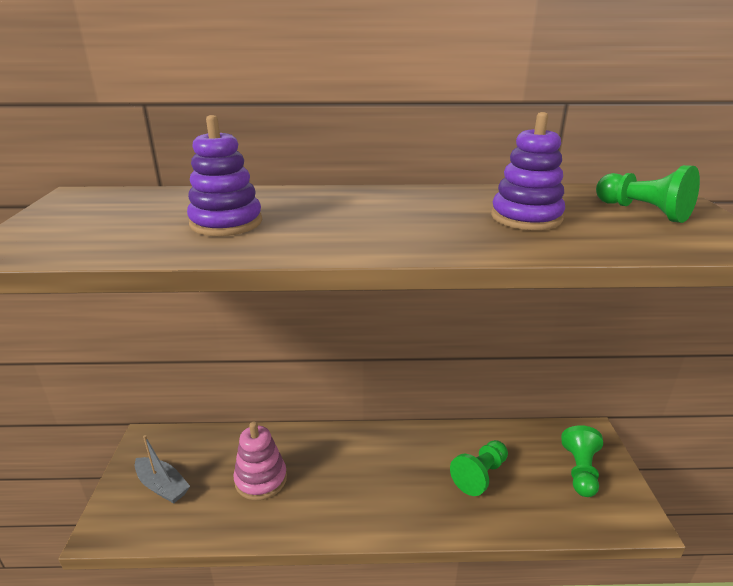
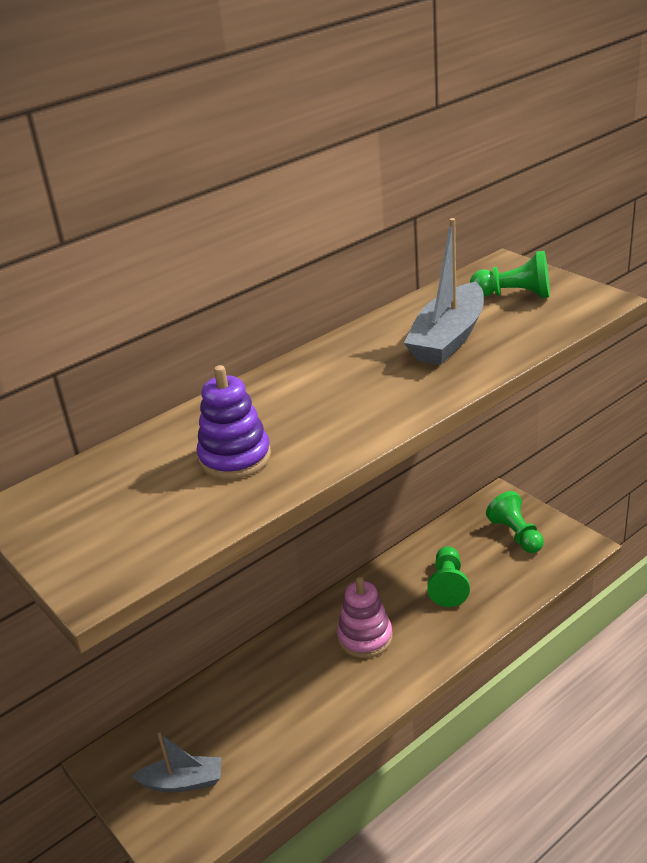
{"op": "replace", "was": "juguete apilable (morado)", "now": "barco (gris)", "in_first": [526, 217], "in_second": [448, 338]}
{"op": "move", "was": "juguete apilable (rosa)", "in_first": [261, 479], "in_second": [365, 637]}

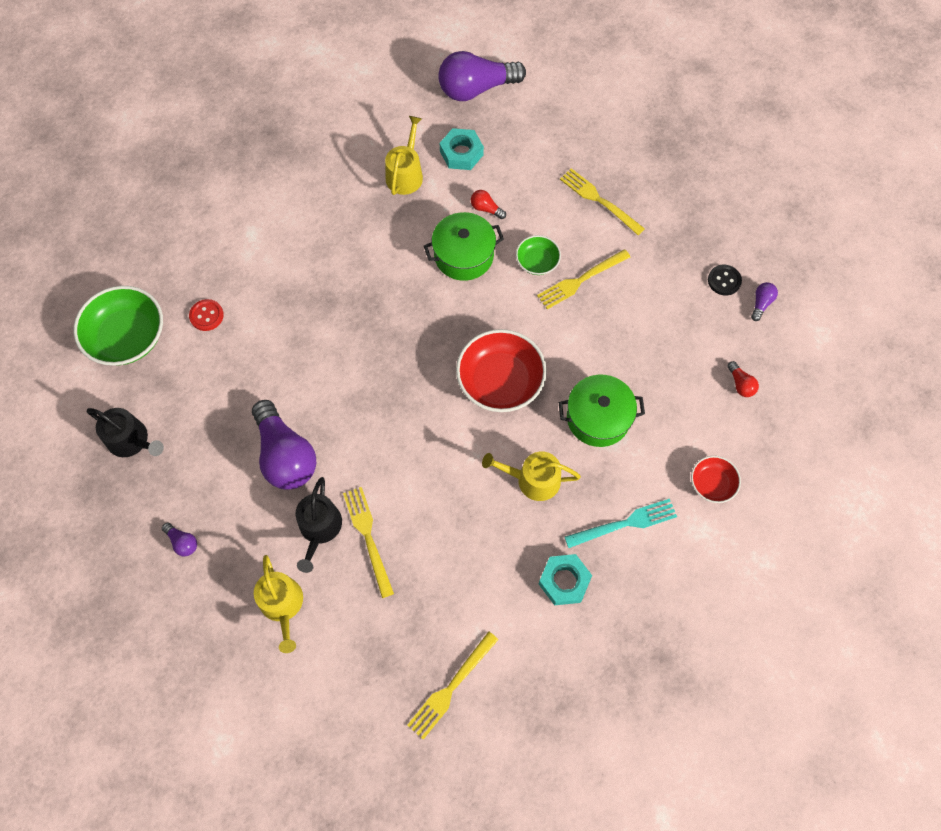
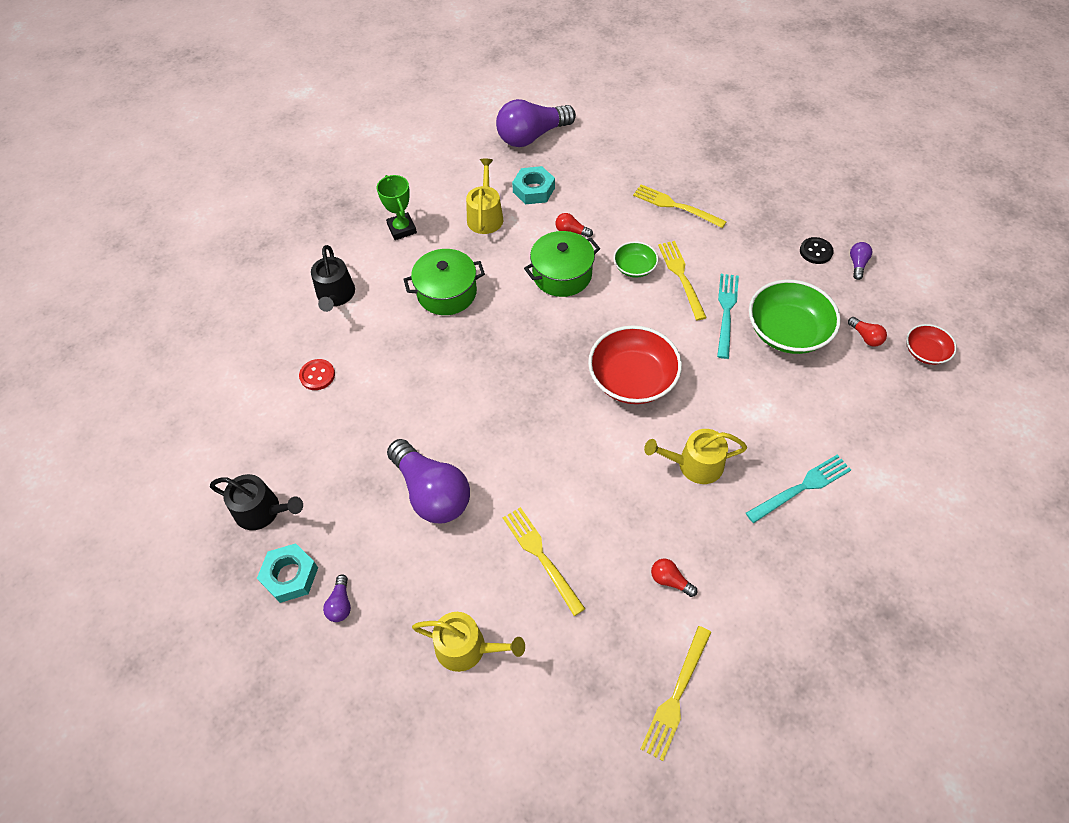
{"op": "rotate", "was": "tenedor (amarillo)", "in_first": [580, 281], "in_second": [681, 276], "clockwise": 120}
{"op": "move", "was": "cuenco (verde)", "in_first": [127, 337], "in_second": [787, 331]}
{"op": "move", "was": "olla (verde)", "in_first": [598, 418], "in_second": [447, 293]}
{"op": "move", "was": "cuenco (rojo)", "in_first": [712, 483], "in_second": [925, 352]}
{"op": "move", "was": "regadera (negro)", "in_first": [319, 528], "in_second": [335, 295]}
{"op": "rotate", "was": "bombilla (morado)", "in_first": [183, 542], "in_second": [340, 604], "clockwise": 60}
{"op": "move", "was": "tuerca (turquesa)", "in_first": [564, 581], "in_second": [290, 575]}
{"op": "rotate", "was": "regadera (amarillo)", "in_first": [282, 605], "in_second": [467, 648], "clockwise": -45}
{"op": "insert", "now": "trofeo (verde)", "in_second": [402, 229]}
{"op": "insert", "now": "tenedor (turquesa)", "in_second": [726, 311]}
{"op": "insert", "now": "bombilla (rojo)", "in_second": [670, 580]}

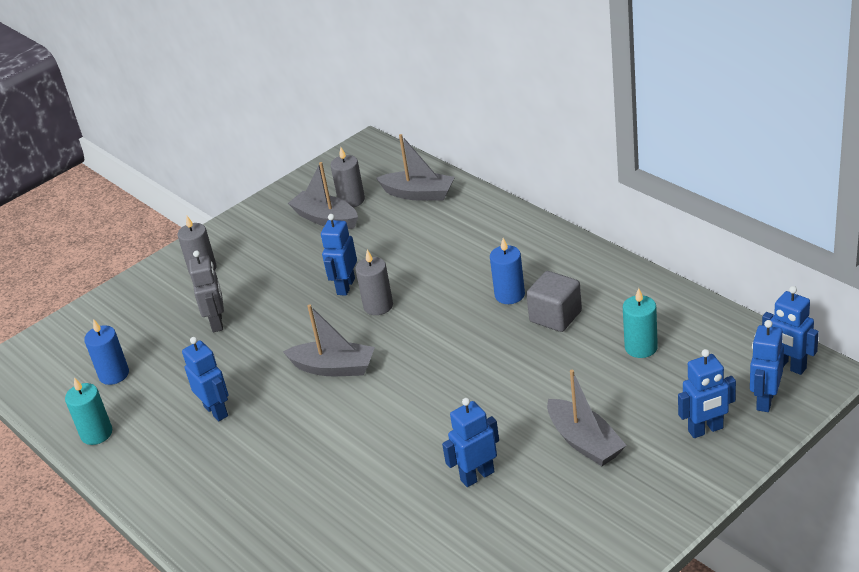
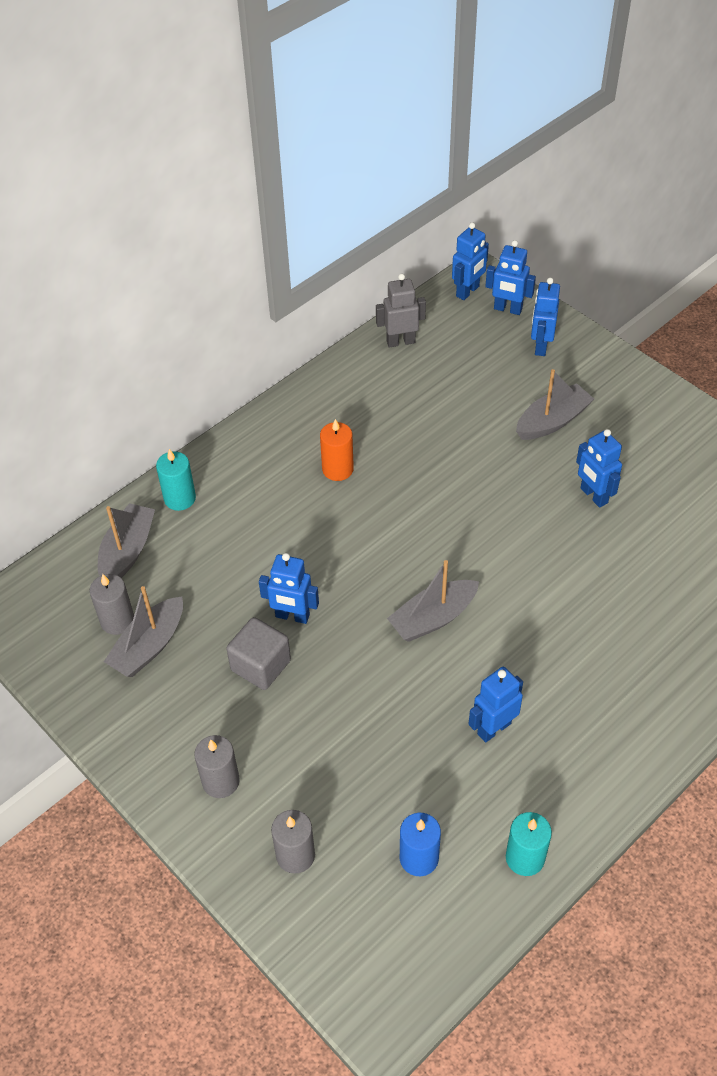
{"op": "recolor", "was": "vela (azul)", "now": "vela (naranja)", "in_first": [509, 295], "in_second": [337, 469]}
{"op": "move", "was": "robot (gris)", "in_first": [217, 323], "in_second": [400, 341]}
{"op": "move", "was": "vela (gris)", "in_first": [378, 306], "in_second": [295, 855]}
{"op": "move", "was": "cubo (gris)", "in_first": [555, 316], "in_second": [261, 665]}
{"op": "move", "was": "vela (turquesa)", "in_first": [641, 347], "in_second": [180, 498]}
{"op": "rotate", "was": "barco (gris)", "in_first": [334, 368], "in_second": [433, 618], "clockwise": -135}
{"op": "rotate", "was": "robot (azul)", "in_first": [706, 430], "in_second": [540, 346], "clockwise": -150}

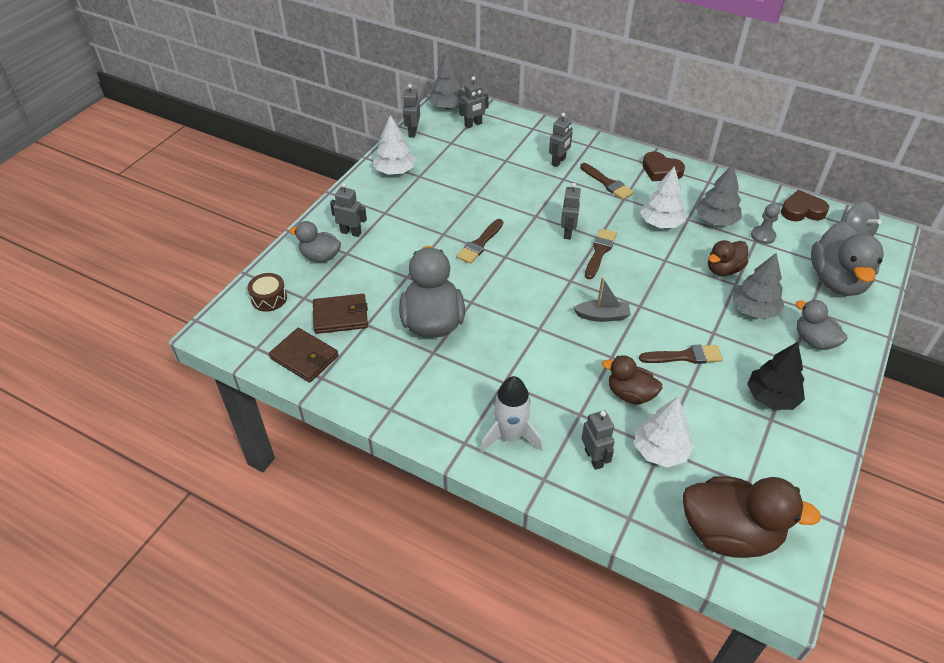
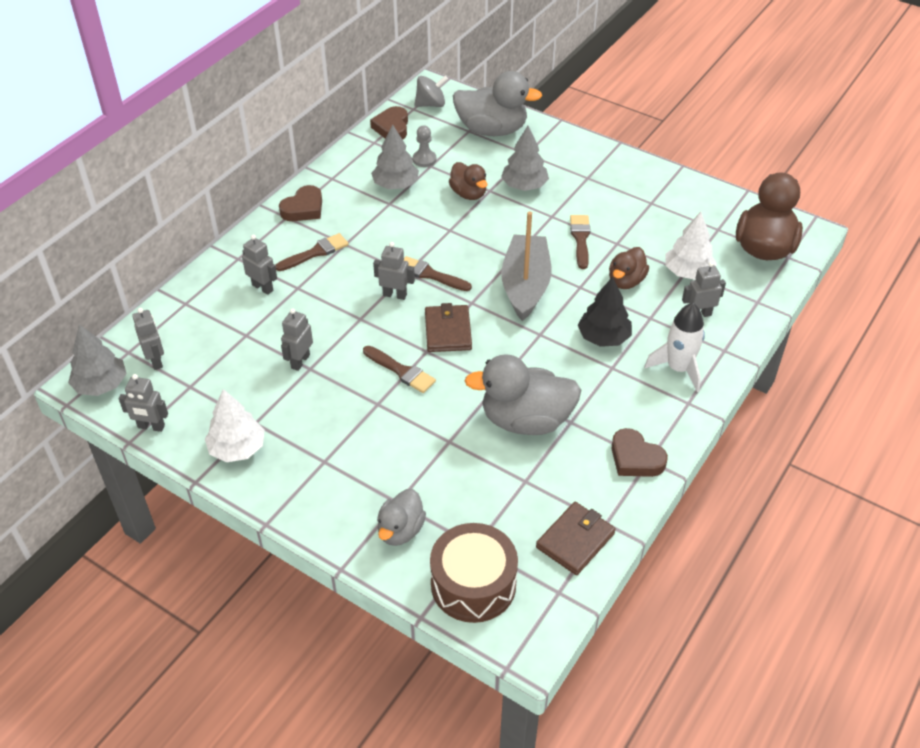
{"op": "delete", "was": "árbol (blanco)", "in_first": [661, 223]}
{"op": "move", "was": "robot (gris)", "in_first": [351, 232], "in_second": [300, 361]}
{"op": "resize", "was": "tambor (marrón)", "in_first": [269, 298], "in_second": [473, 584], "ratio": 1.84}
{"op": "resize", "was": "barco (gris)", "in_first": [602, 316], "in_second": [525, 285], "ratio": 1.95}
{"op": "move", "was": "cartera (marrón)", "in_first": [340, 316], "in_second": [448, 331]}
{"op": "delete", "was": "pato (gris)", "in_first": [814, 340]}
{"op": "move", "was": "árbol (negro)", "in_first": [771, 397], "in_second": [603, 337]}
{"op": "insert", "now": "corazón (marrón)", "in_second": [635, 458]}

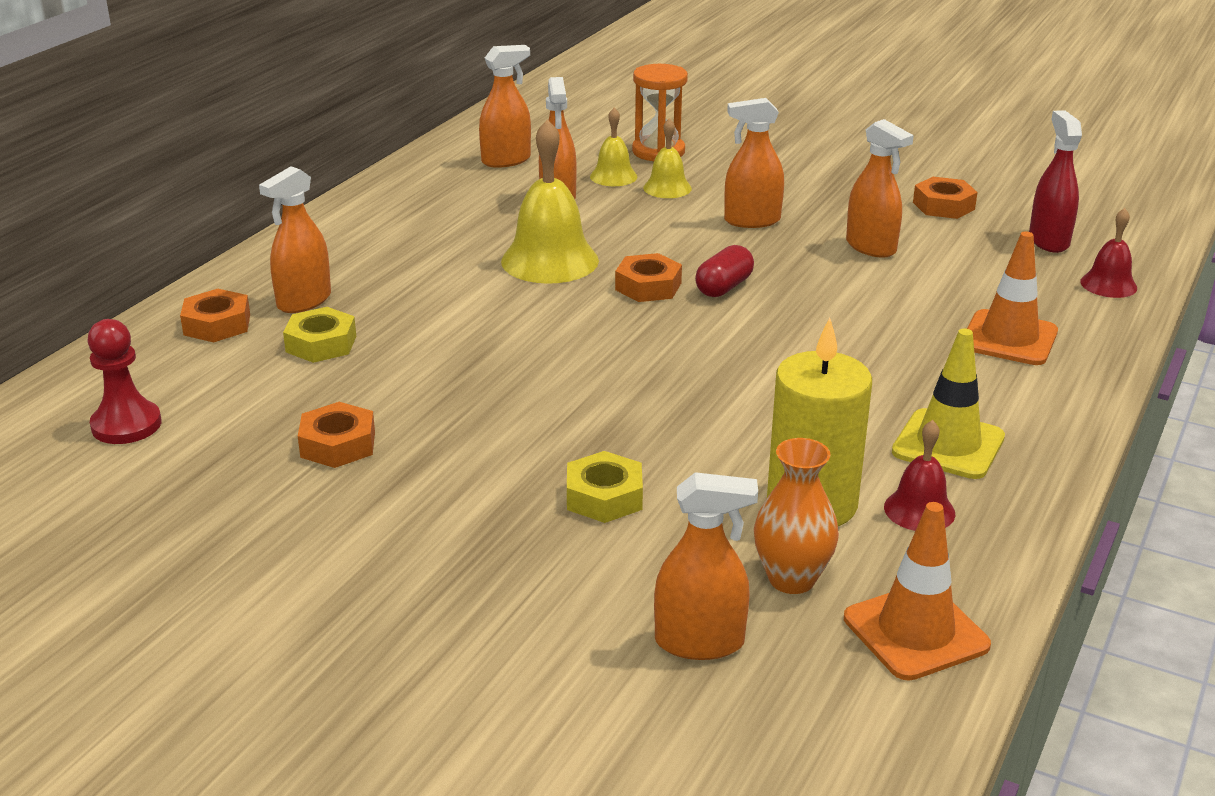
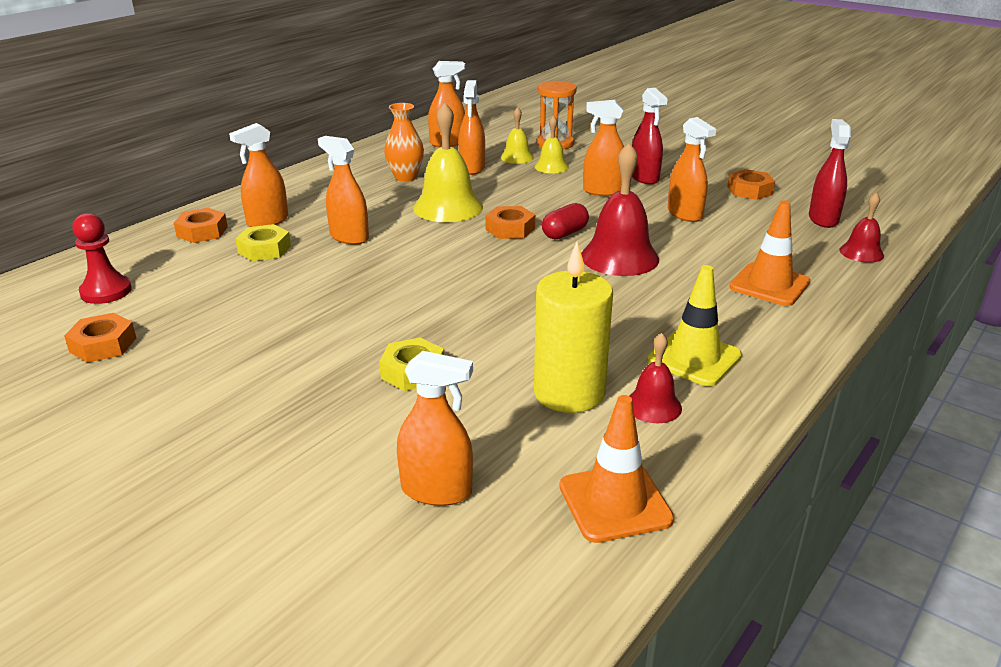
{"op": "move", "was": "tuerca (naranja)", "in_first": [338, 444], "in_second": [103, 345]}
{"op": "move", "was": "florero (naranja)", "in_first": [791, 579], "in_second": [405, 177]}
{"op": "insert", "now": "pulverizador (rojo)", "in_second": [644, 177]}
{"op": "insert", "now": "pulverizador (naranja)", "in_second": [349, 237]}
{"op": "insert", "now": "campana (rojo)", "in_second": [619, 257]}

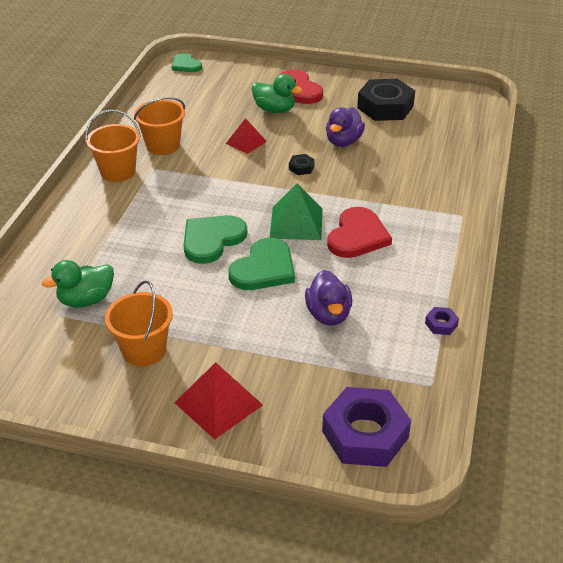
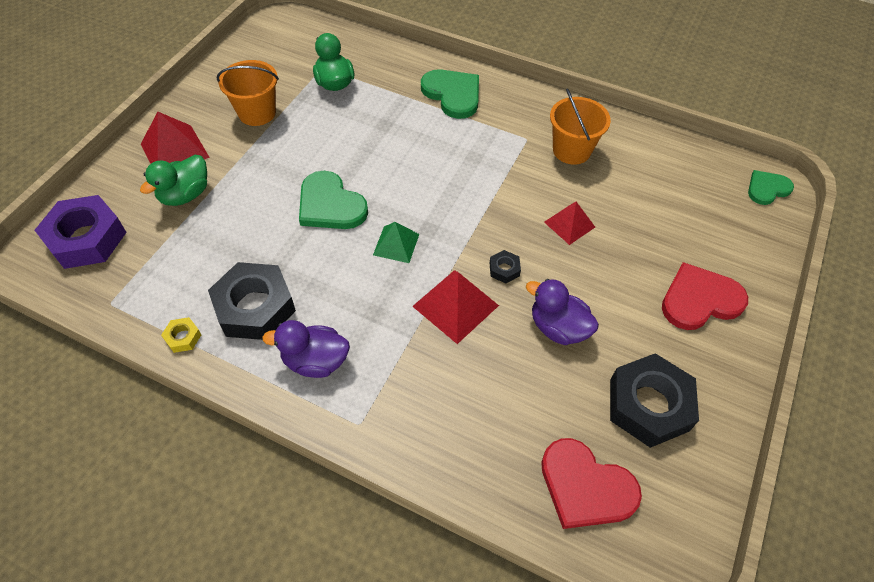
{"op": "move", "was": "pato (verde)", "in_first": [275, 110], "in_second": [185, 195]}
{"op": "delete", "was": "balde (naranja)", "in_first": [118, 172]}
{"op": "resize", "was": "pirámide (verde)", "in_first": [296, 223], "in_second": [396, 244], "ratio": 0.65}
{"op": "move", "was": "corazón (rojo)", "in_first": [357, 236], "in_second": [585, 487]}
{"op": "move", "was": "corazón (verde)", "in_first": [212, 240], "in_second": [453, 94]}
{"op": "move", "was": "pato (morado)", "in_first": [328, 314], "in_second": [315, 361]}
{"op": "recolor", "was": "tuerca (morado)", "now": "tuerca (amarillo)", "in_first": [441, 324], "in_second": [183, 337]}
{"op": "insert", "now": "tuerca (negro)", "in_second": [255, 307]}
{"op": "insert", "now": "pirámide (rojo)", "in_second": [455, 306]}

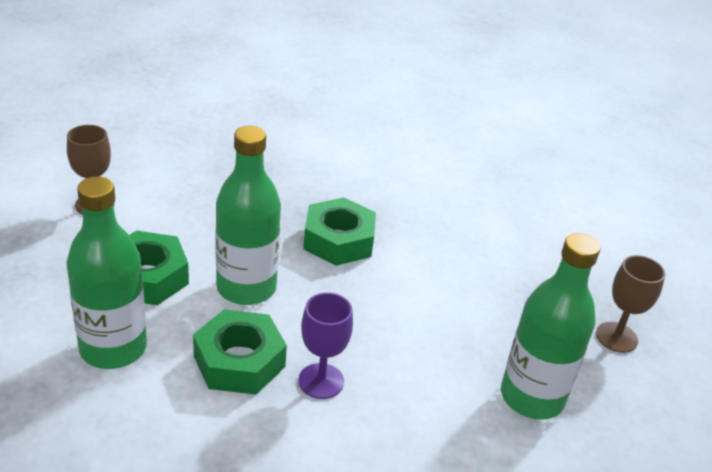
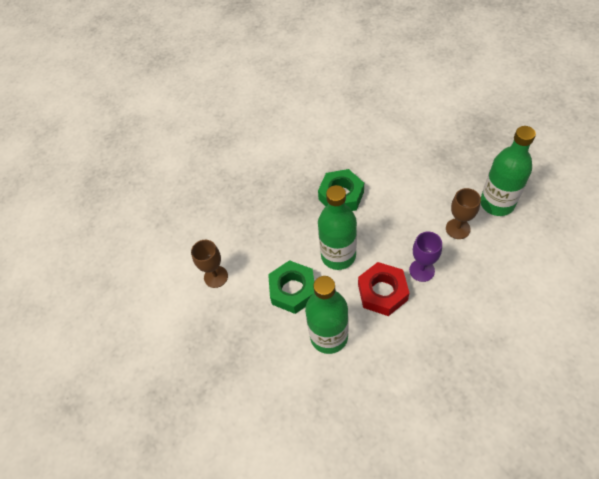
{"op": "move", "was": "copa (marrón)", "in_first": [616, 337], "in_second": [458, 229]}
{"op": "recolor", "was": "tuerca (verde)", "now": "tuerca (rojo)", "in_first": [239, 361], "in_second": [382, 292]}

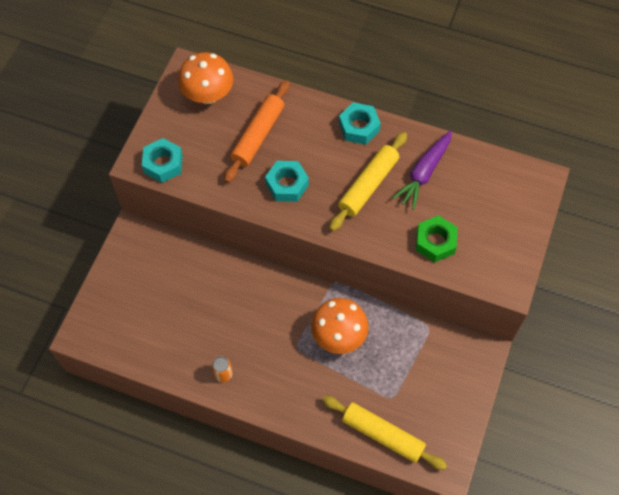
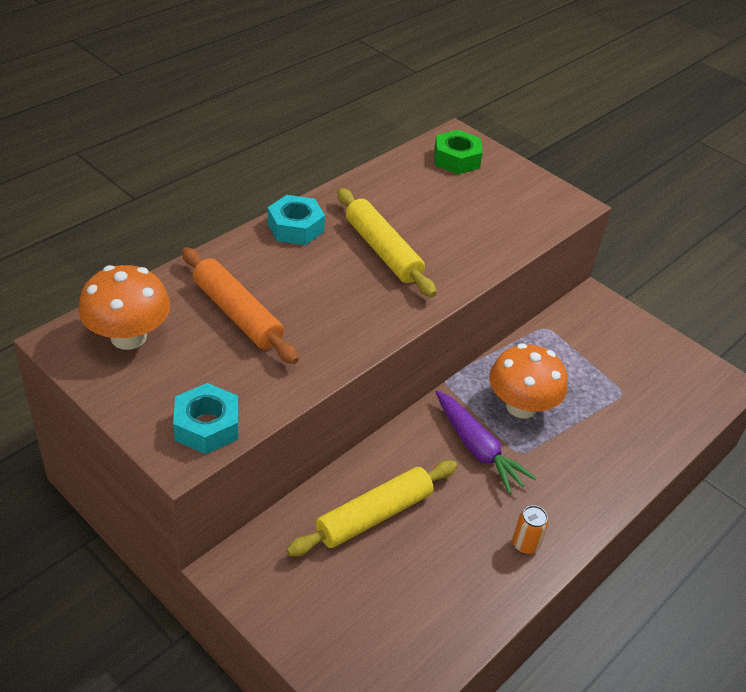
{"op": "move", "was": "zanahoria (morado)", "in_first": [424, 173], "in_second": [477, 448]}
{"op": "delete", "was": "tuerca (turquesa)", "in_first": [287, 185]}
{"op": "move", "was": "tuerca (verde)", "in_first": [435, 242], "in_second": [456, 159]}
{"op": "move", "was": "rodillo (amarillo)", "in_first": [382, 434], "in_second": [374, 515]}

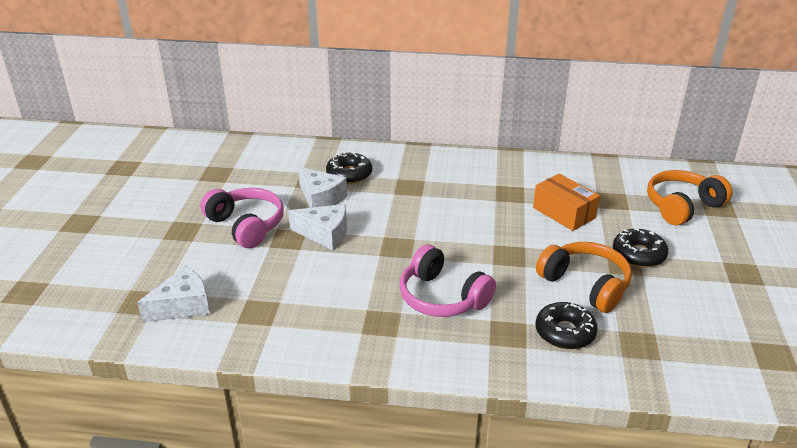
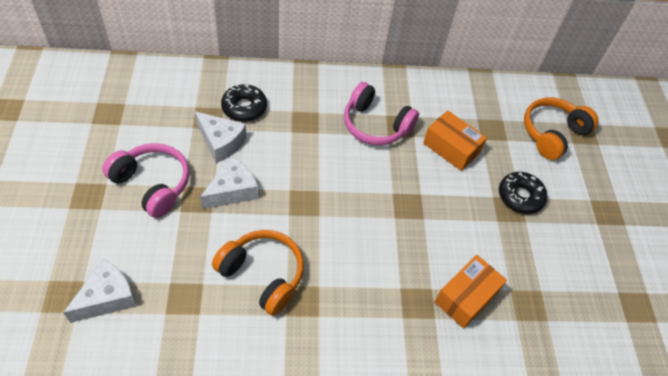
{"op": "rotate", "was": "queso (blanco)", "in_first": [325, 234], "in_second": [232, 191], "clockwise": -45}
{"op": "move", "was": "auriculares (naranja)", "in_first": [585, 285], "in_second": [262, 275]}
{"op": "move", "was": "auriculares (rosa)", "in_first": [442, 297], "in_second": [375, 125]}
{"op": "replace", "was": "rosquilla (negro)", "now": "caja (naranja)", "in_first": [565, 332], "in_second": [466, 297]}

